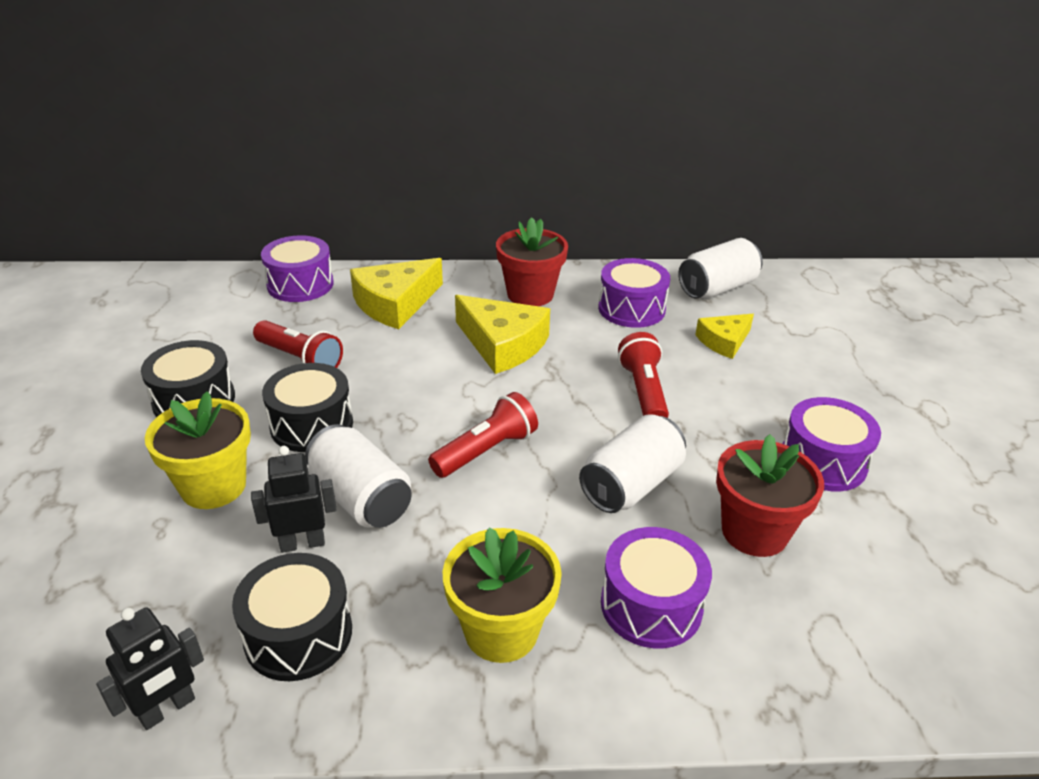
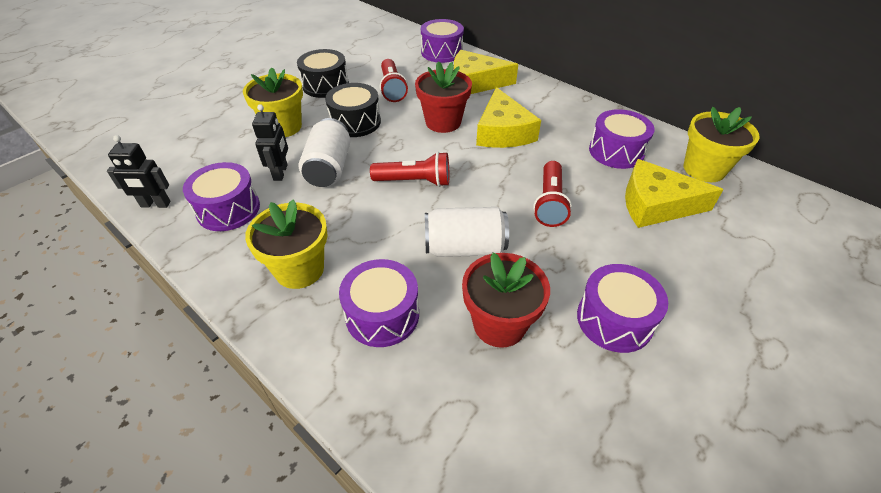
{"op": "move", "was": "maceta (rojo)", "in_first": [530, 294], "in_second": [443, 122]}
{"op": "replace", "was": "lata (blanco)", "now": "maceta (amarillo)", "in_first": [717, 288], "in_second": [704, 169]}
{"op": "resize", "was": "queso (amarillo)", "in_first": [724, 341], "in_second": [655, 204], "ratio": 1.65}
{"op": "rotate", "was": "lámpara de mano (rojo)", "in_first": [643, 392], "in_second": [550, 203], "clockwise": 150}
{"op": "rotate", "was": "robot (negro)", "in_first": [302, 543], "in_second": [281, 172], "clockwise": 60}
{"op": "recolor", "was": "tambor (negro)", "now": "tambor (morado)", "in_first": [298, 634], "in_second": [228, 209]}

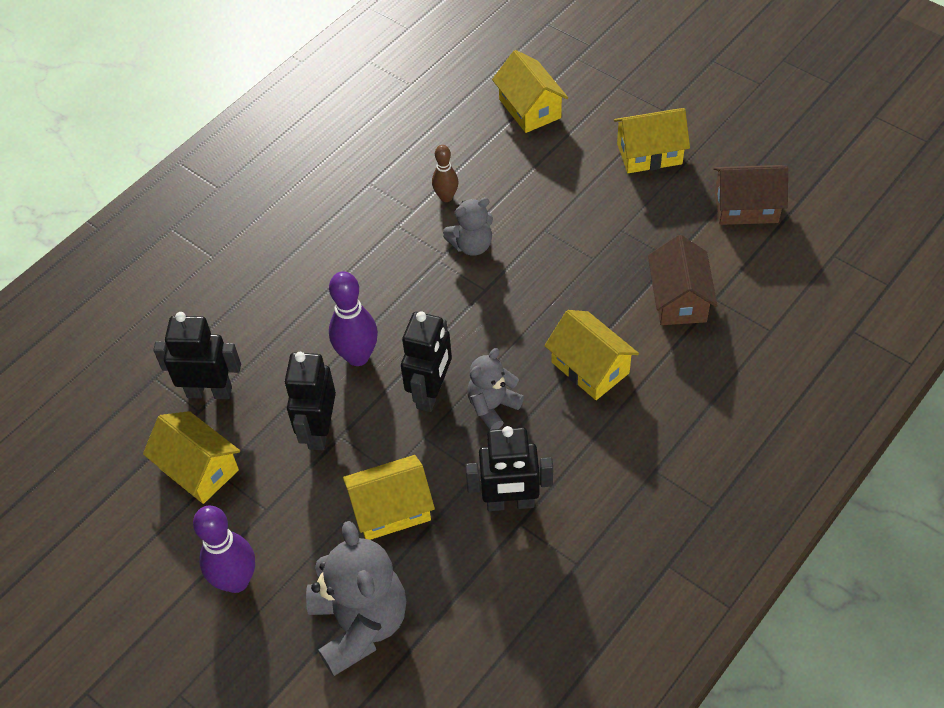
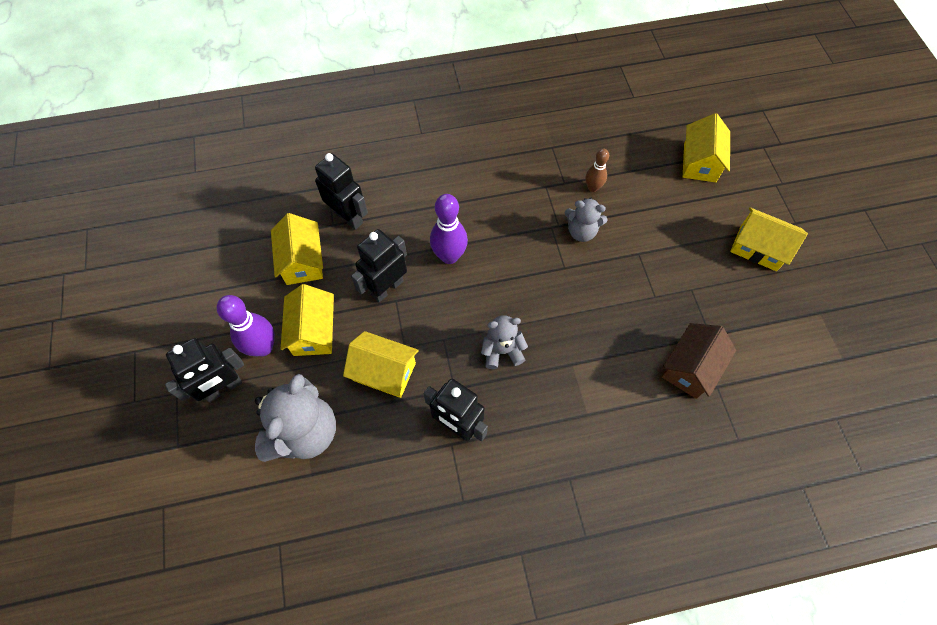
{"op": "delete", "was": "casa (marrón)", "in_first": [746, 207]}
{"op": "move", "was": "casa (amarillo)", "in_first": [590, 367], "in_second": [313, 331]}
{"op": "move", "was": "robot (negro)", "in_first": [431, 393], "in_second": [223, 388]}

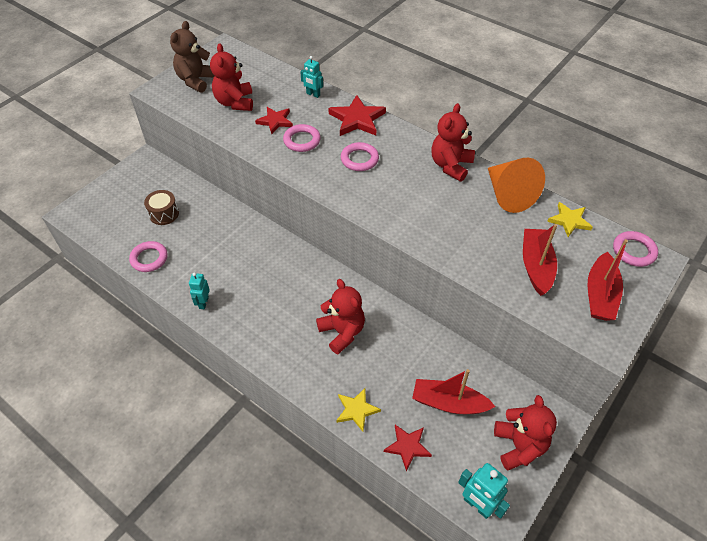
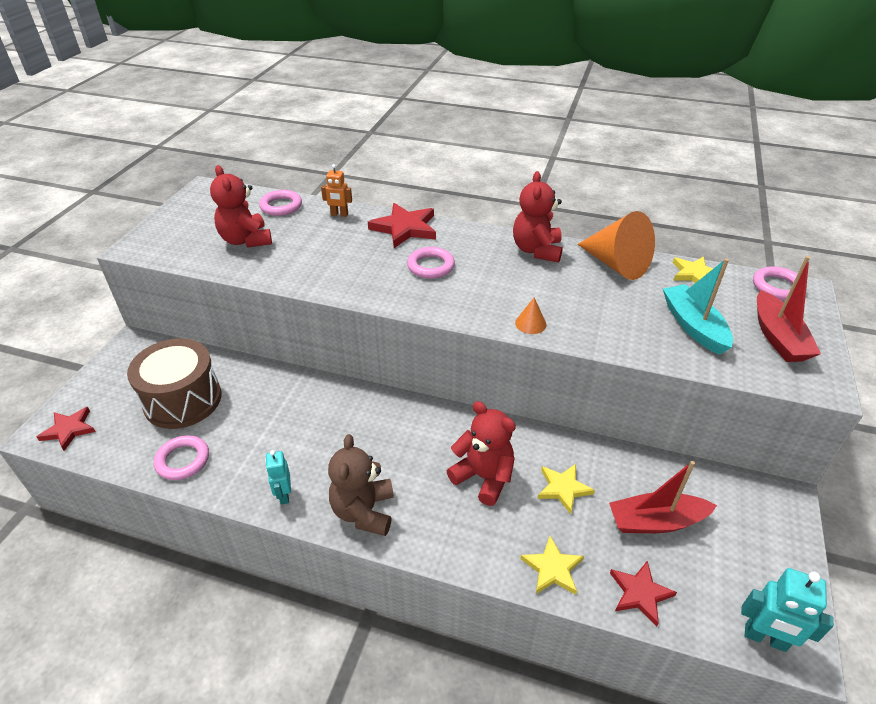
{"op": "move", "was": "osito (marrón)", "in_first": [196, 80], "in_second": [364, 511]}
{"op": "recolor", "was": "robot (turquesa)", "now": "robot (naranja)", "in_first": [313, 94], "in_second": [339, 214]}
{"op": "move", "was": "estrella (rojo)", "in_first": [275, 121], "in_second": [69, 430]}
{"op": "move", "was": "anillo (rosa)", "in_first": [302, 140], "in_second": [281, 206]}
{"op": "resize", "was": "tambor (marrón)", "in_first": [164, 214], "in_second": [183, 400], "ratio": 1.86}
{"op": "recolor", "was": "barco (rojo)", "now": "barco (turquesa)", "in_first": [536, 266], "in_second": [693, 326]}
{"op": "delete", "was": "osito (rojo)", "in_first": [519, 446]}
{"op": "insert", "now": "cono (naranja)", "in_second": [530, 323]}
{"op": "insert", "now": "estrella (amarillo)", "in_second": [563, 488]}

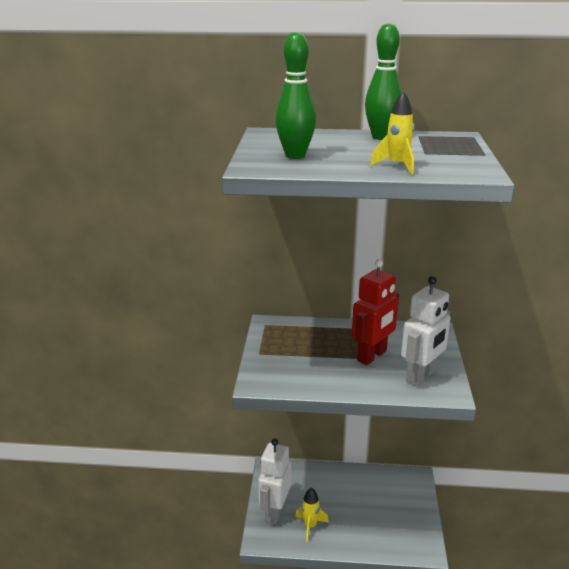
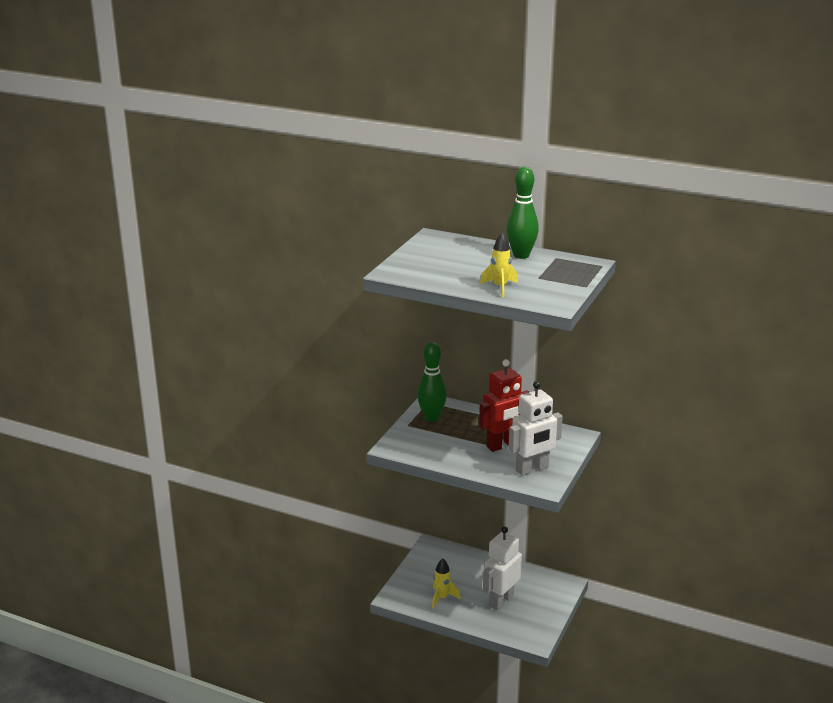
{"op": "move", "was": "bolo (verde)", "in_first": [295, 156], "in_second": [431, 418]}
{"op": "move", "was": "robot (blanco)", "in_first": [275, 511], "in_second": [501, 601]}

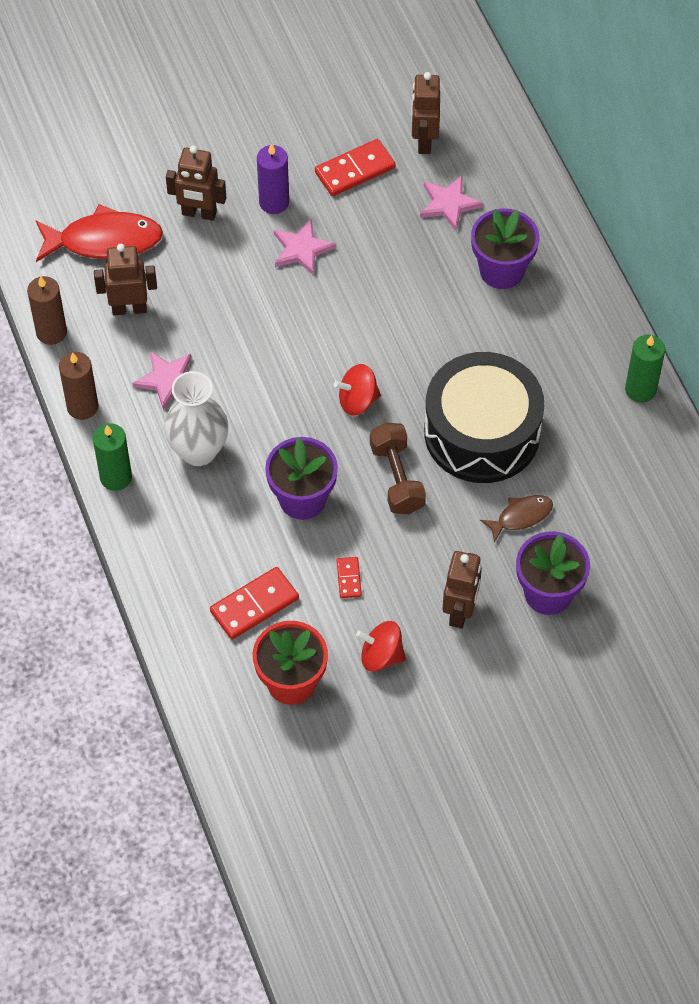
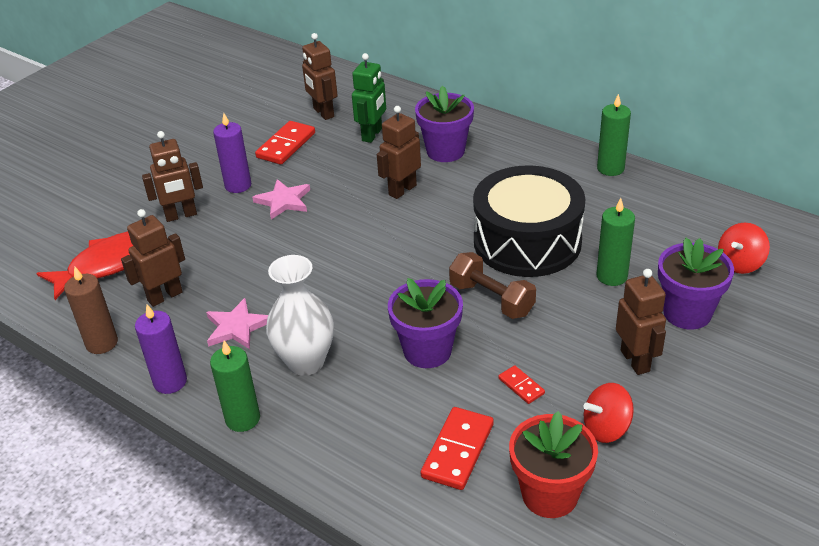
{"op": "replace", "was": "estrella (rosa)", "now": "robot (verde)", "in_first": [449, 204], "in_second": [372, 135]}
{"op": "recolor", "was": "vela (marrón)", "now": "vela (morado)", "in_first": [82, 406], "in_second": [170, 382]}
{"op": "move", "was": "peonza (rojo)", "in_first": [357, 400], "in_second": [740, 263]}
{"op": "replace", "was": "pez (marrón)", "now": "vela (verde)", "in_first": [521, 516], "in_second": [612, 276]}
{"op": "insert", "now": "robot (marrón)", "in_second": [402, 190]}

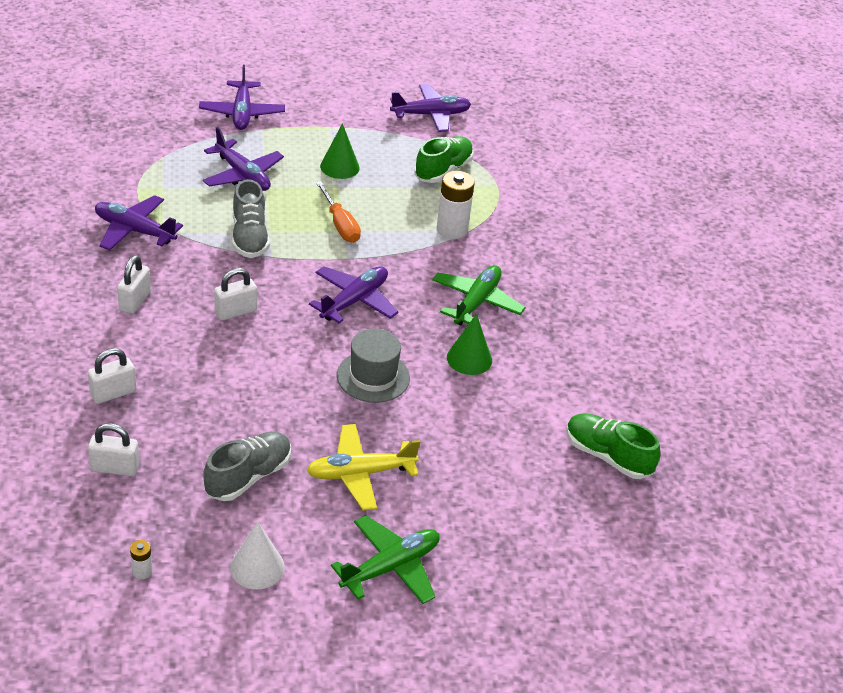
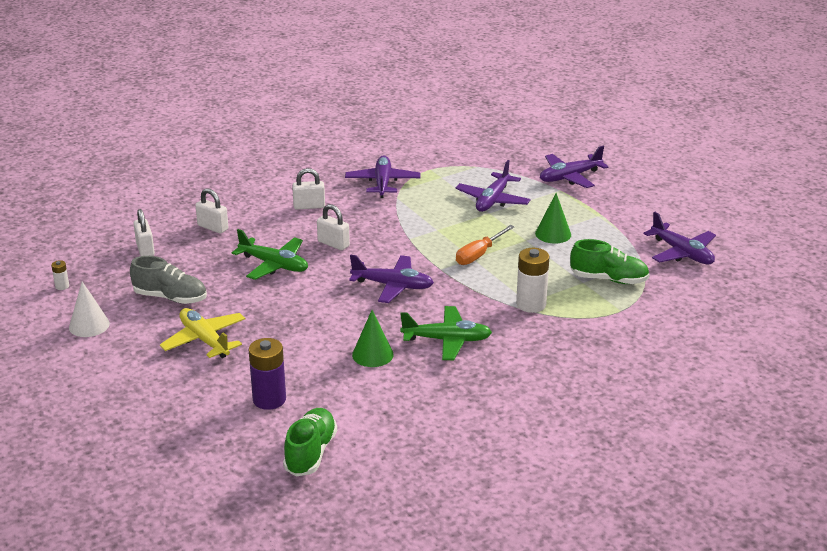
{"op": "delete", "was": "zapato (gris)", "in_first": [249, 237]}
{"op": "delete", "was": "sombrero (gris)", "in_first": [373, 376]}
{"op": "move", "was": "avión (verde)", "in_first": [390, 567], "in_second": [274, 265]}
{"op": "insert", "now": "pila (morado)", "in_second": [269, 399]}

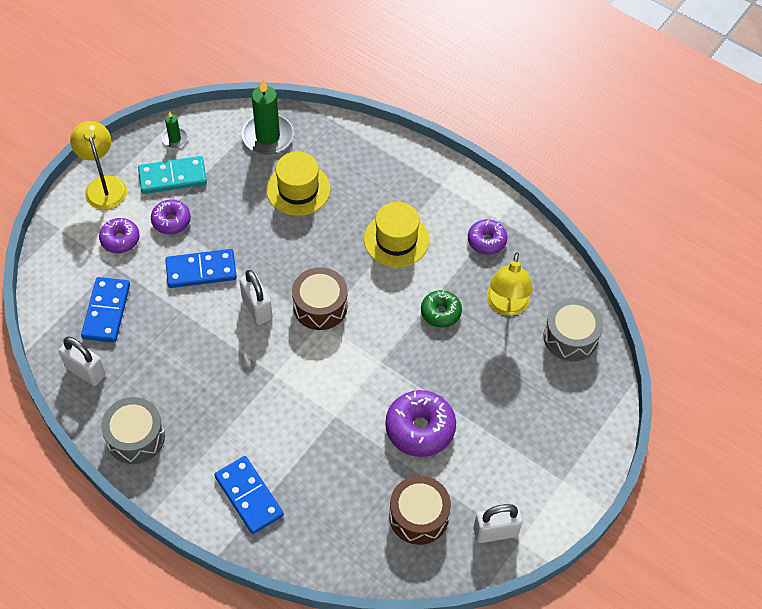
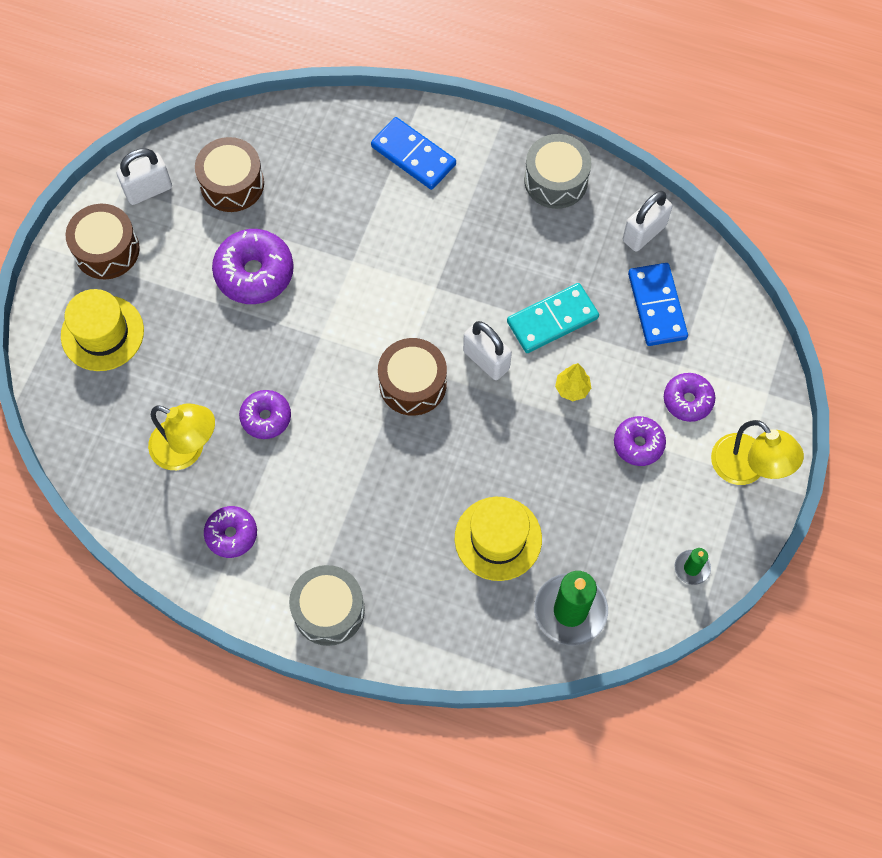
{"op": "move", "was": "ficha de dominó (turquesa)", "in_first": [173, 177], "in_second": [552, 320]}
{"op": "move", "was": "sombrero (amarillo)", "in_first": [396, 239], "in_second": [102, 333]}
{"op": "replace", "was": "ficha de dominó (azul)", "now": "árbol (amarillo)", "in_first": [201, 270], "in_second": [572, 388]}
{"op": "rotate", "was": "lámpara (amarillo)", "in_first": [506, 306], "in_second": [187, 449], "clockwise": 120}
{"op": "recolor", "was": "rosquilla (verde)", "now": "rosquilla (morado)", "in_first": [440, 312], "in_second": [266, 417]}
{"op": "move", "was": "tambor (gris)", "in_first": [570, 337], "in_second": [328, 610]}
{"op": "rotate", "was": "candado (blanco)", "in_first": [85, 371], "in_second": [644, 233], "clockwise": -60}
{"op": "insert", "now": "tambor (marrón)", "in_second": [106, 250]}

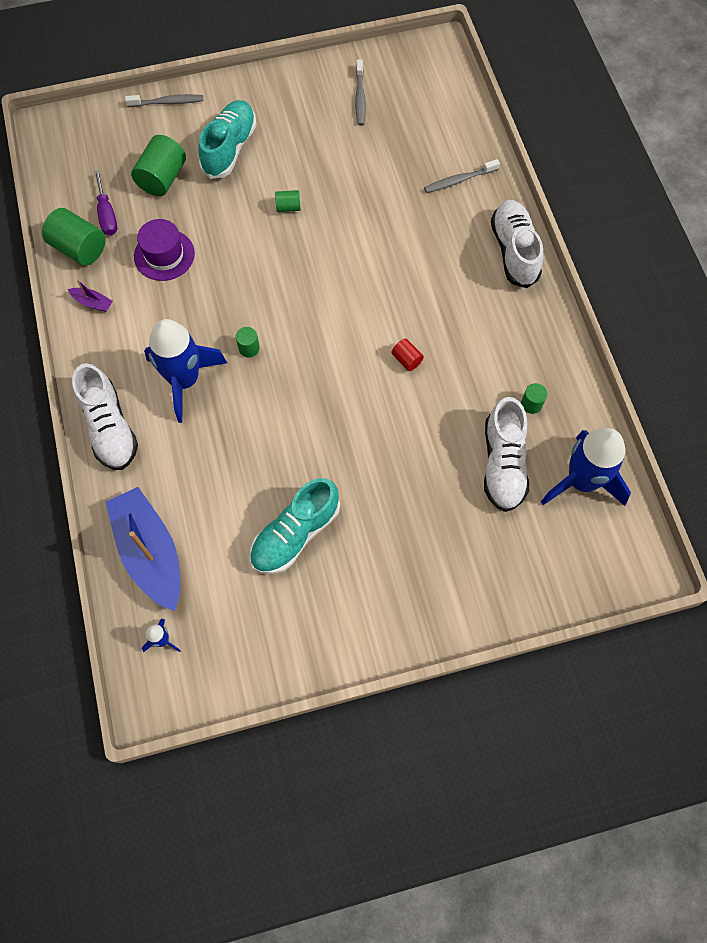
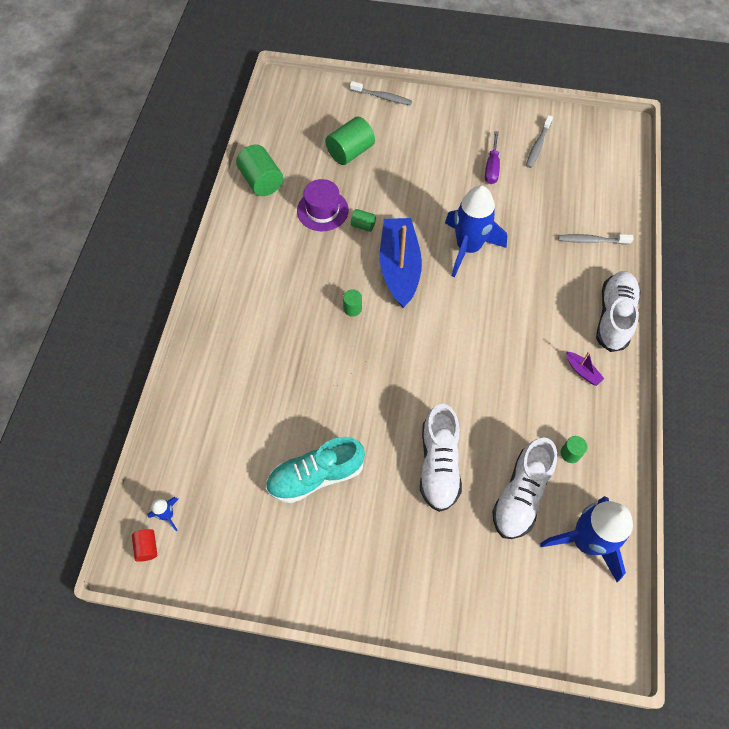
{"op": "delete", "was": "zapato (turquesa)", "in_first": [229, 148]}
{"op": "move", "was": "destornillador (morado)", "in_first": [107, 215], "in_second": [491, 167]}
{"op": "move", "was": "cilindro (verde)", "in_first": [288, 207], "in_second": [363, 225]}
{"op": "move", "was": "barco (morado)", "in_first": [93, 303], "in_second": [582, 371]}
{"op": "move", "was": "cohete (azul)", "in_first": [185, 380], "in_second": [468, 248]}
{"op": "move", "was": "cilindro (rojo)", "in_first": [406, 359], "in_second": [147, 547]}
{"op": "move", "was": "zapato (blanco)", "in_first": [110, 427], "in_second": [439, 465]}
{"op": "move", "was": "barco (azul)", "in_first": [150, 552], "in_second": [399, 268]}

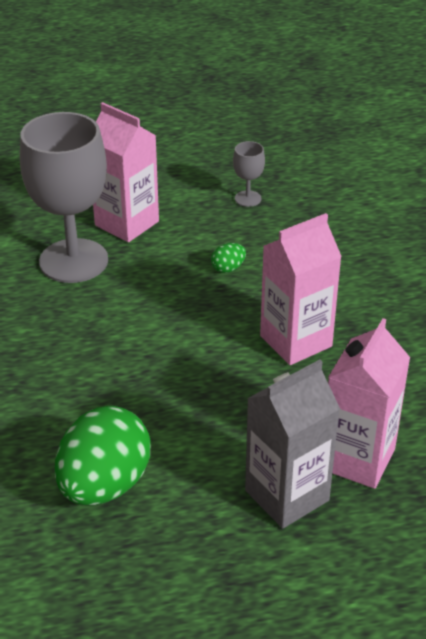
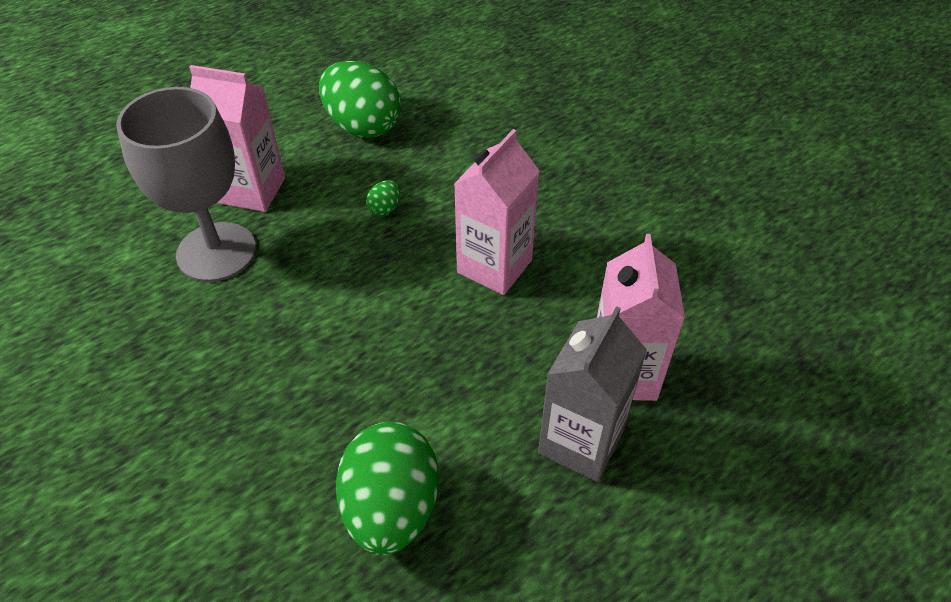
{"op": "replace", "was": "copa (gris)", "now": "huevo (verde)", "in_first": [248, 198], "in_second": [363, 126]}

